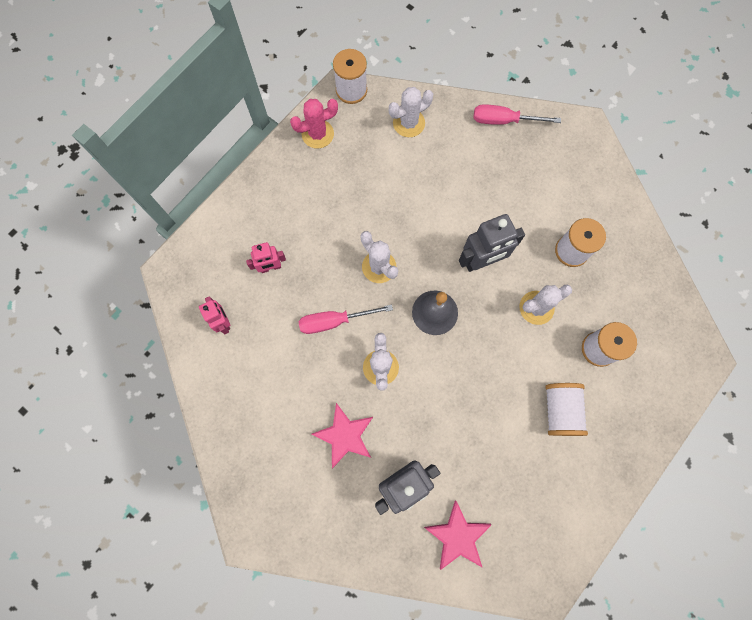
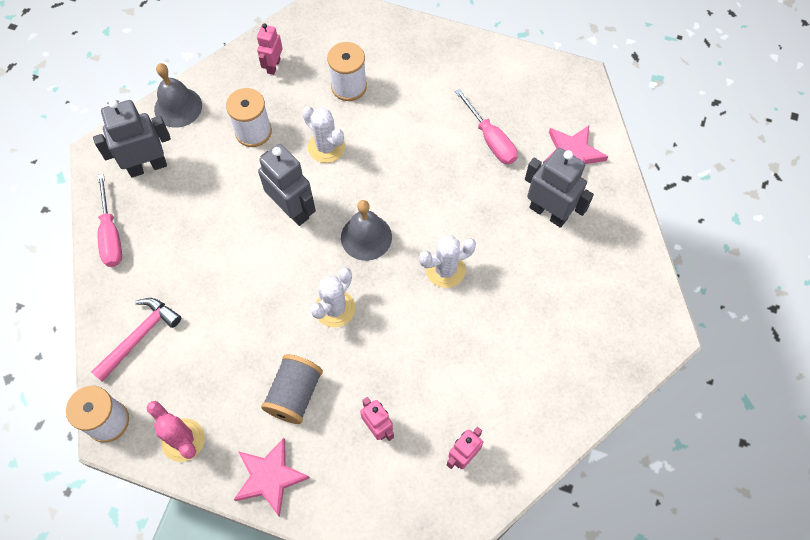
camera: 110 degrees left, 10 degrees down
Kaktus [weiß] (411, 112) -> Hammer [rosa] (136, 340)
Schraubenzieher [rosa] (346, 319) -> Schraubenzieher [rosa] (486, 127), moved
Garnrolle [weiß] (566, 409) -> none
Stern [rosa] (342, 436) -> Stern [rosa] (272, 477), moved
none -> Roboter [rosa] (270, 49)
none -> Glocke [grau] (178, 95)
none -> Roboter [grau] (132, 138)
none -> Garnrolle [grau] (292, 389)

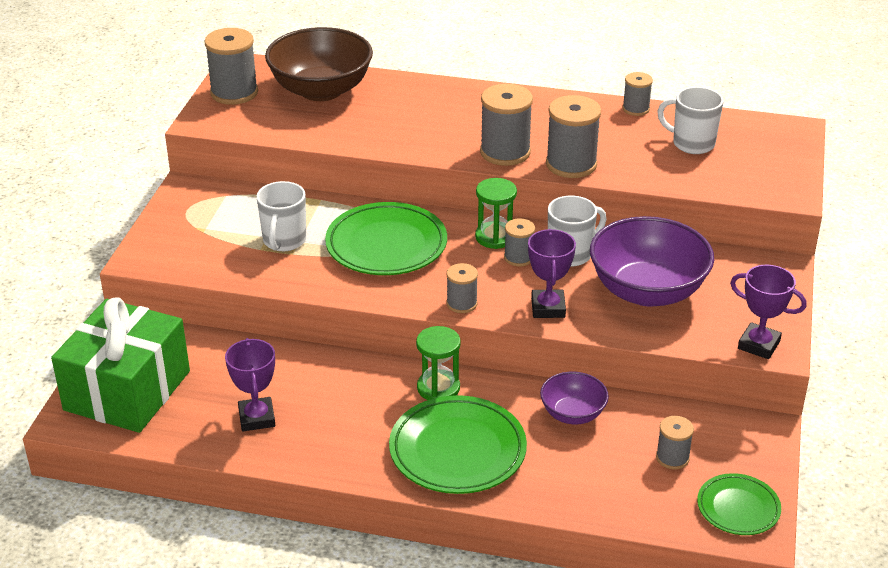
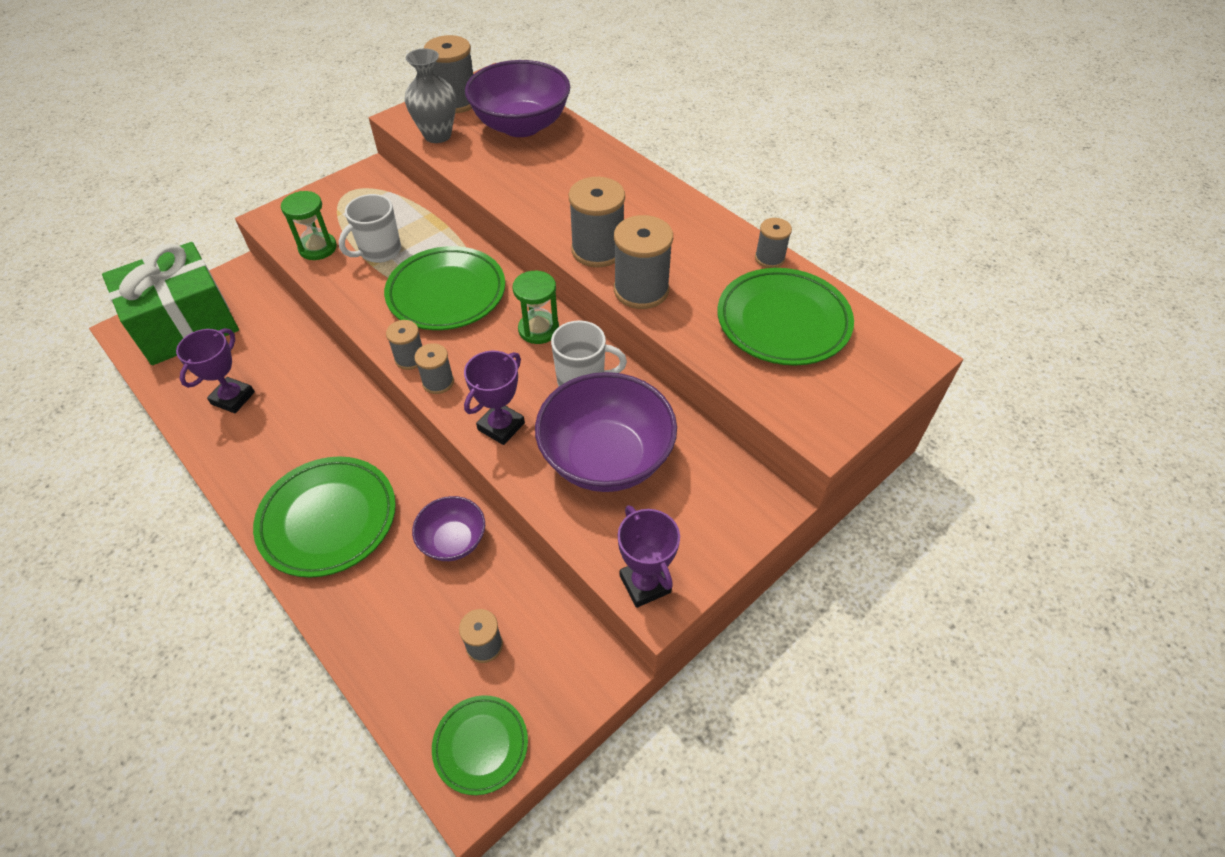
camera: 35 degrees right, 15 degrees up
Schüssel [braun] (319, 64) -> Schüssel [lila] (517, 98)
Tasse [weiß] (690, 120) -> Teller [grün] (785, 316)
Garnrolle [grau] (519, 242) -> Garnrolle [grau] (404, 345), moved
Sanduhr [grün] (438, 363) -> Sanduhr [grün] (309, 225), moved
none -> Vase [grau] (430, 95)

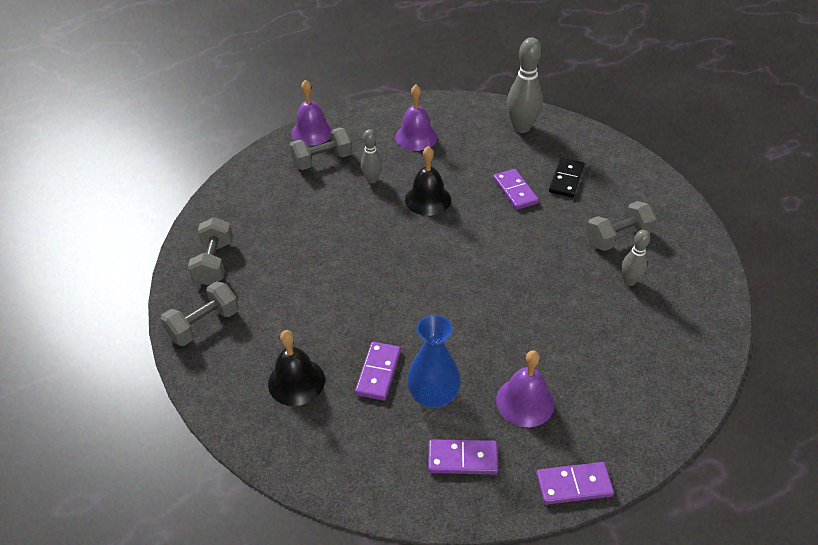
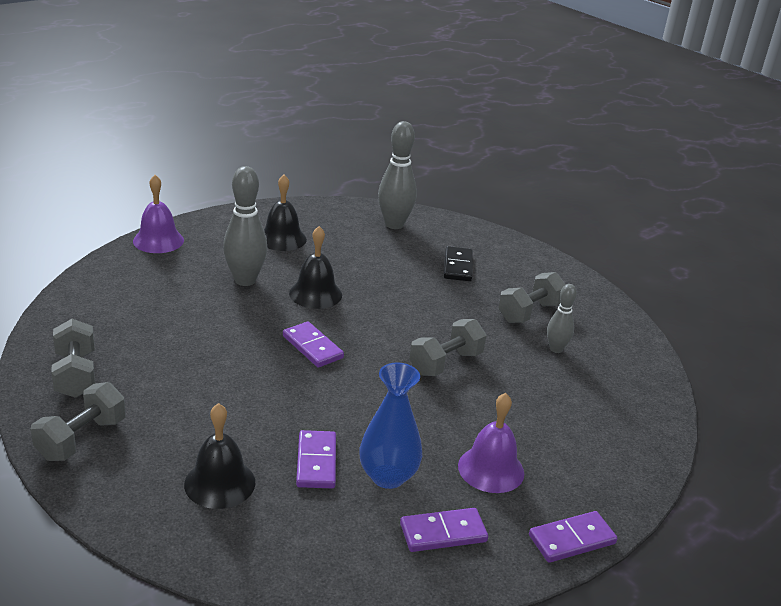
camera: 20 degrees left, 15 degrees down
Glocke [lila] (416, 118) -> Glocke [schwarz] (285, 213)
Hantel [grau] (321, 149) -> Hantel [grau] (448, 347), moved
Bowlingkegel [grau] (371, 156) -> Bowlingkegel [grau] (245, 226), x1.73
Dominostein [lila] (516, 189) -> Dominostein [lila] (313, 344), moved

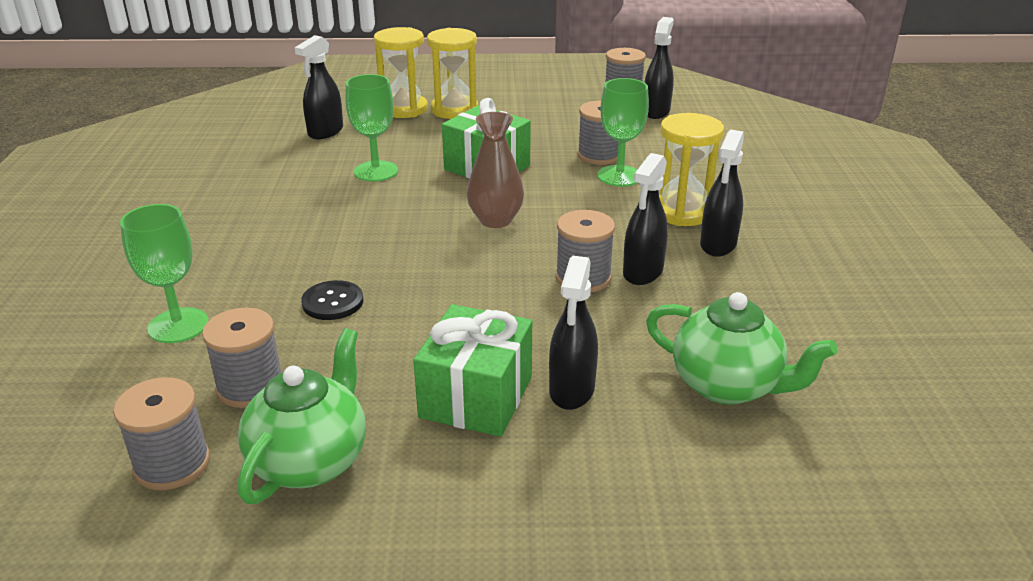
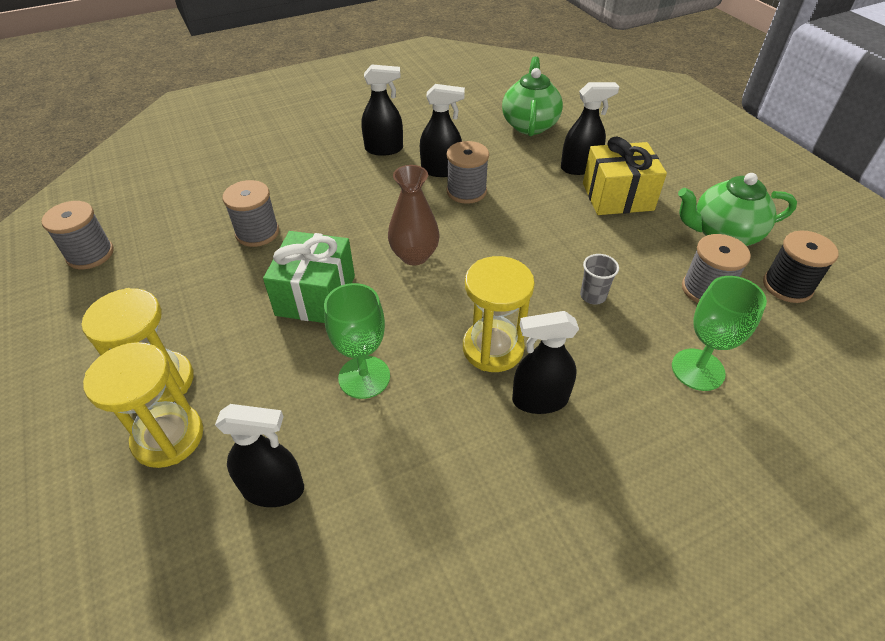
camera: 115 degrees left, 15 degrees up
Sprühflasche [schwarz] (659, 68) -> Sprühflasche [schwarz] (545, 362), moved
Kelch [grün] (623, 132) -> none
Sanduhr [gelb] (691, 169) -> Sanduhr [gelb] (499, 314), moved
Knopf [schwarz] (332, 300) -> Becher [grau] (599, 279)
Geschenk [grün] (472, 370) -> Geschenk [gelb] (625, 175)
Garnrolle [grau] (161, 433) -> Garnrolle [schwarz] (801, 266)

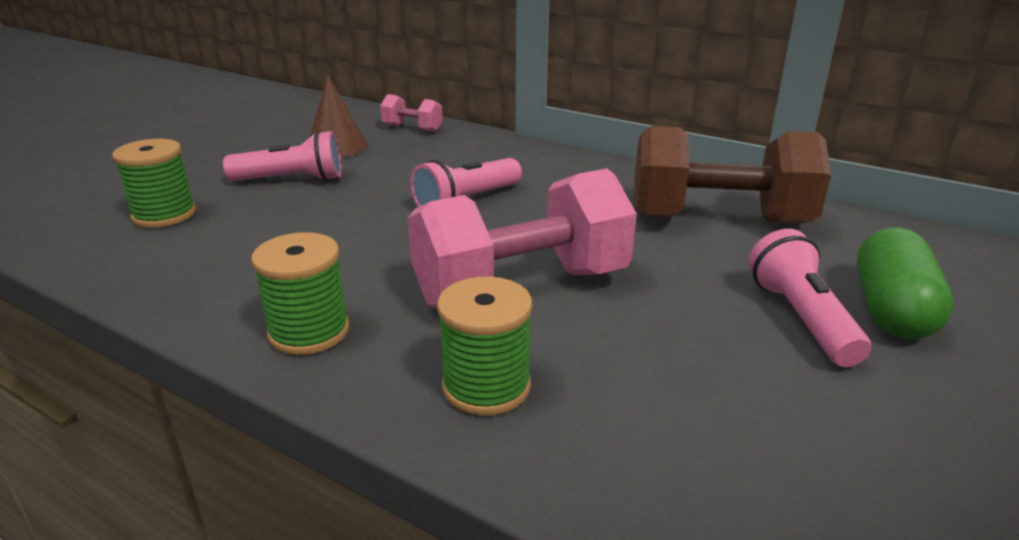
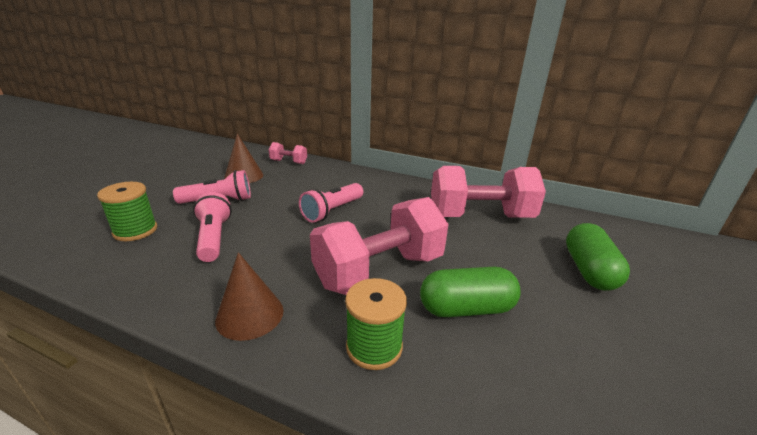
camera: 10 degrees left, 0 degrees up
Hantel [braun] (732, 175) -> Hantel [rosa] (488, 192)
Taschenlampe [rosa] (809, 298) -> Taschenlampe [rosa] (212, 227), moved
Garnrolle [grün] (300, 293) -> Kegel [braun] (249, 296)
none -> Kapsel [grün] (470, 292)

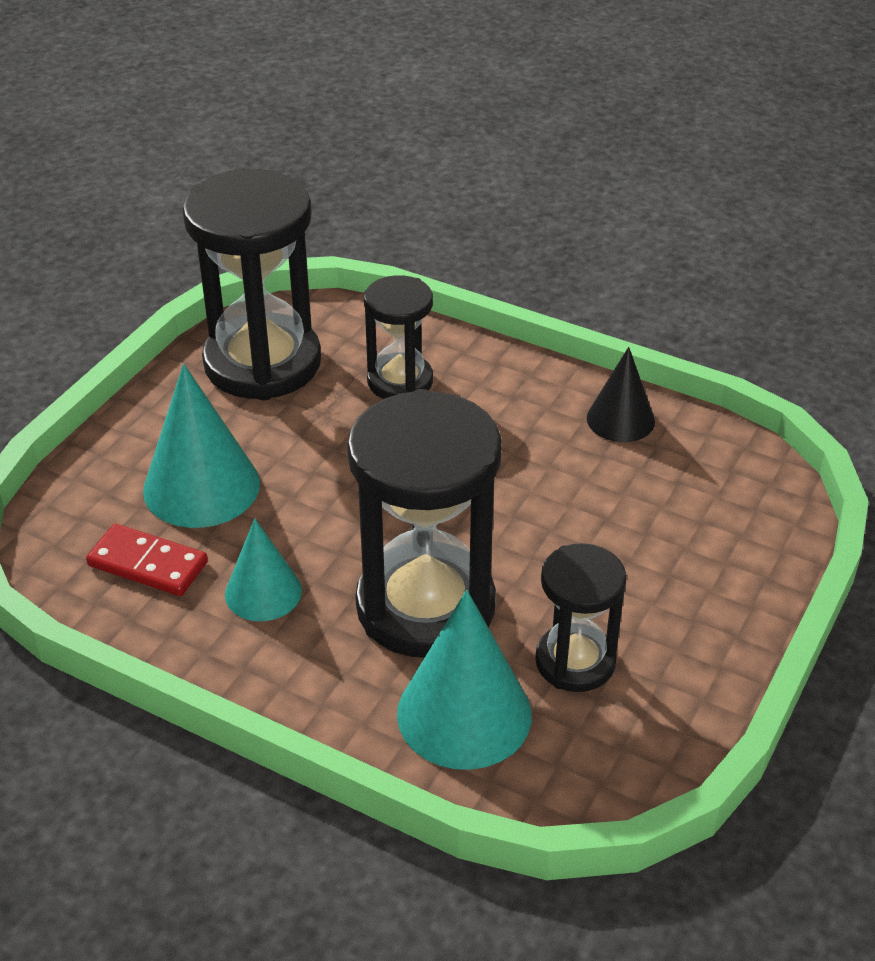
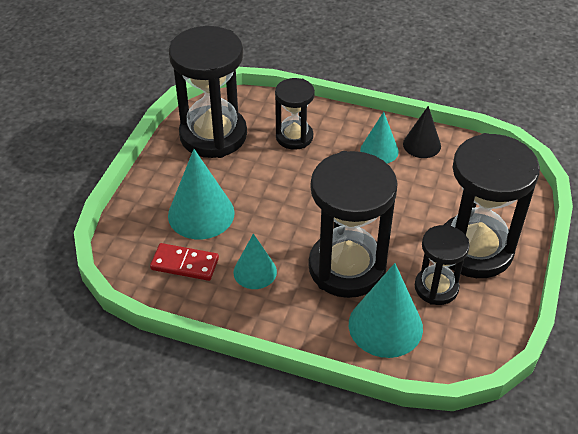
camera: 10 degrees left, 5 degrees up
none -> Kegel [türkis] (379, 137)
none -> Sanduhr [schwarz] (492, 205)

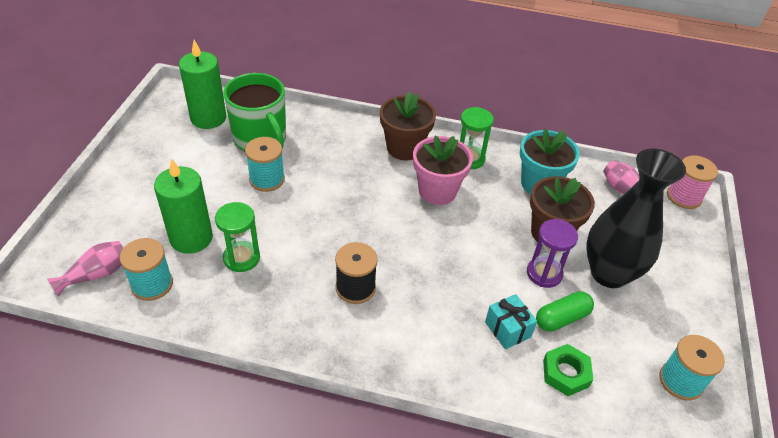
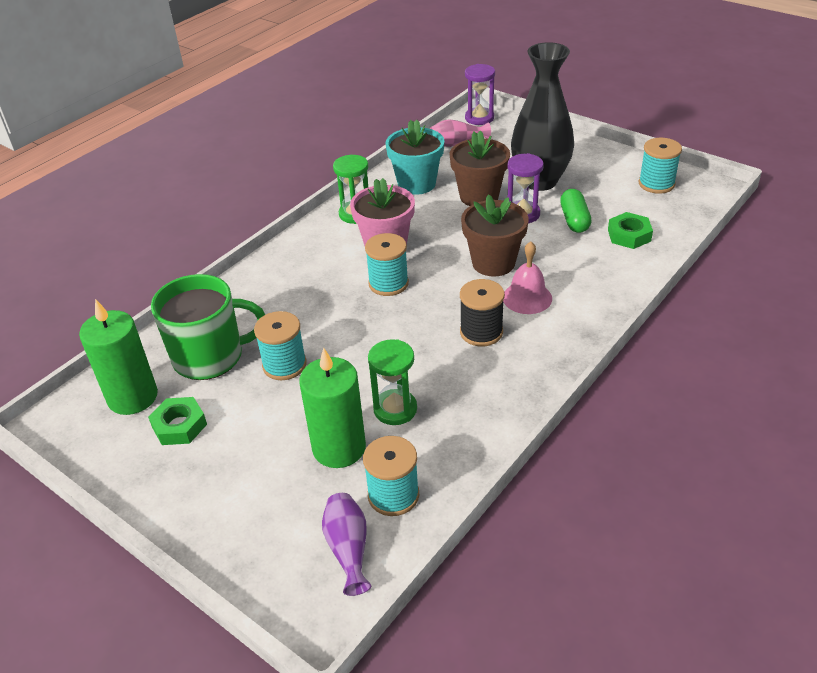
camera: 60 degrees left, 5 degrees down
Blumentopf [braun] (408, 125) -> Blumentopf [braun] (495, 235), moved
Garnrolle [rosa] (692, 182) -> Sanduhr [lila] (480, 94)
Vase [rosa] (85, 268) -> Vase [lila] (346, 544)
Geschenk [türkis] (511, 322) -> none
none -> Garnrolle [türkis] (387, 264)
none -> Glocke [rosa] (527, 277)
none -> Sechskantmutter [grün] (177, 421)

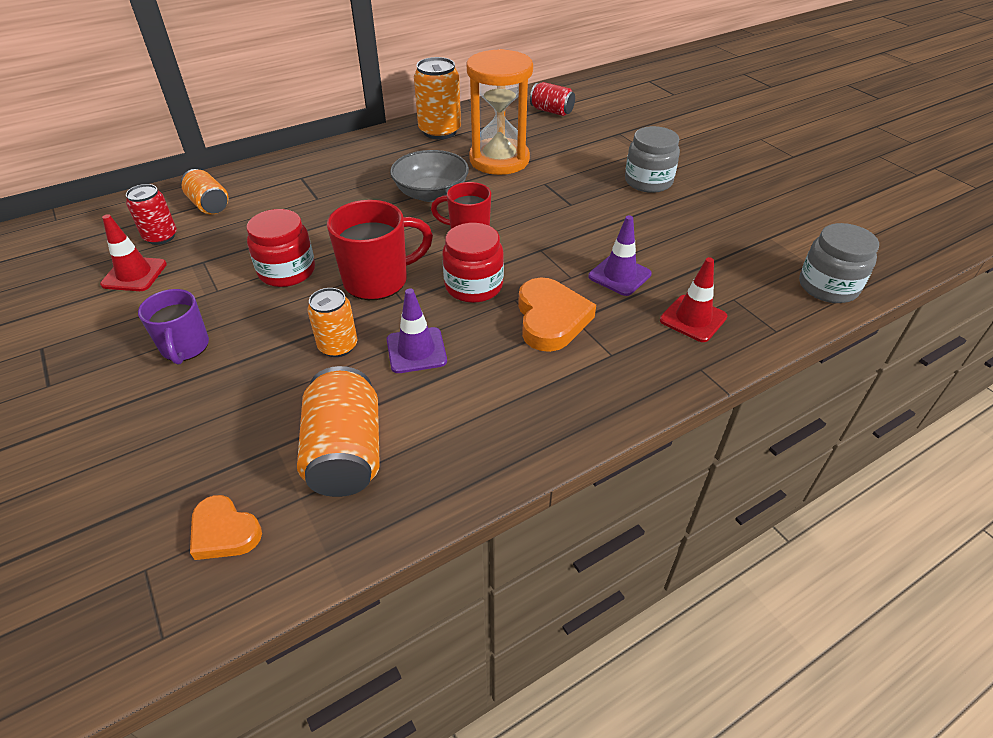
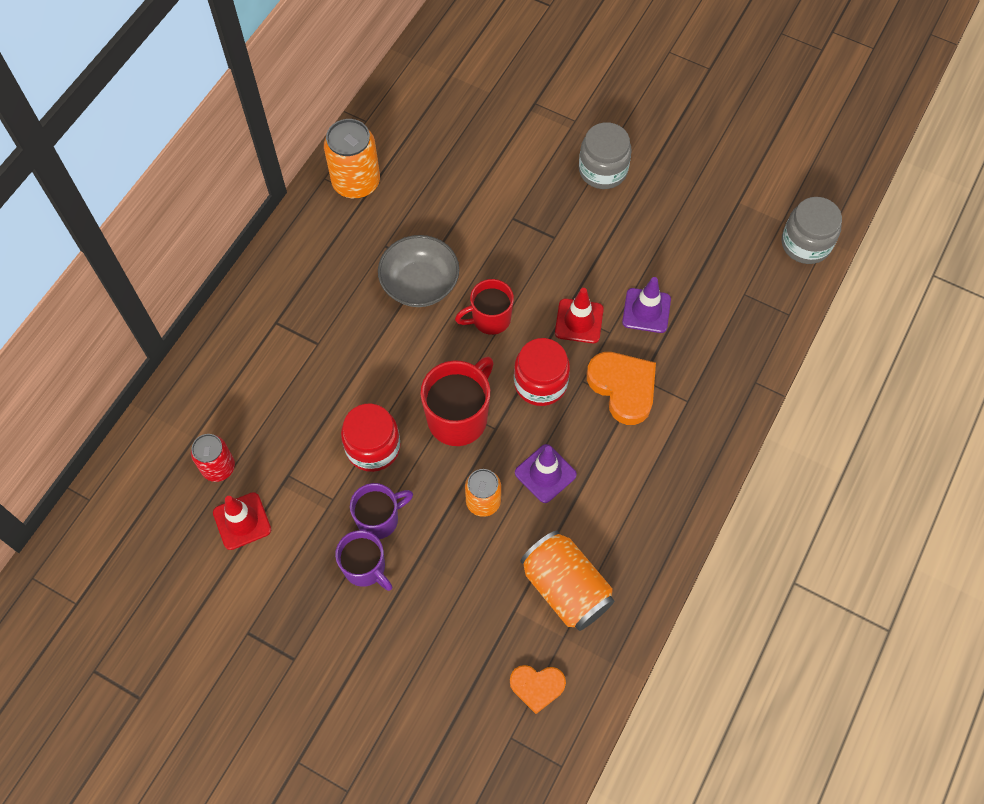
camera: 30 degrees left, 20 degrees up
Sanduhr [orange] (500, 112) -> none
Dose [rot] (552, 99) -> none
Dose [orange] (205, 191) -> none
Leitkegel [rot] (693, 299) -> Leitkegel [rot] (579, 315), moved
none -> Tasse [lila] (381, 511)

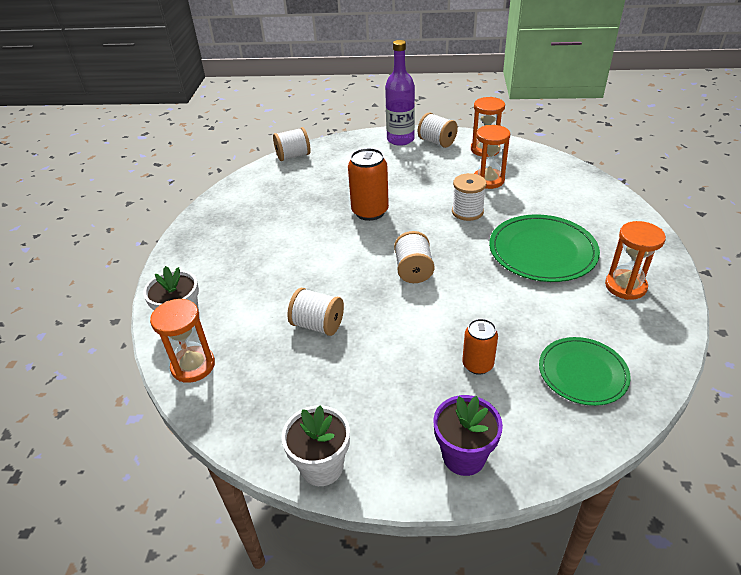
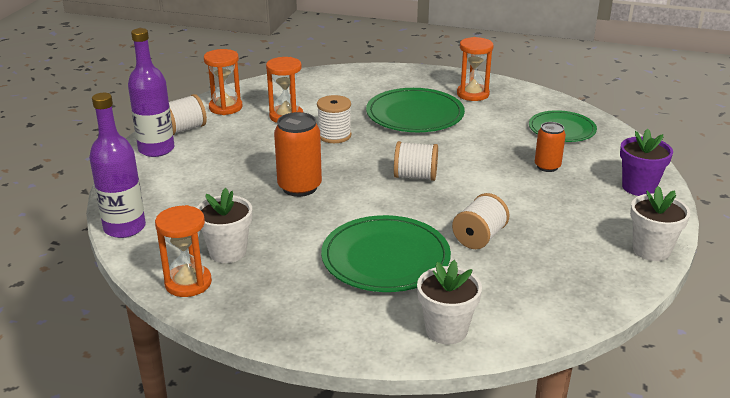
camera: 80 degrees left, 10 degrees down
Garnrolle [weiß] (292, 144) -> Flasche [lila] (117, 165)
Sanduhr [orange] (182, 341) -> Sanduhr [orange] (183, 251), moved
none -> Blumentopf [weiß] (224, 225)
none -> Teller [grün] (386, 253)

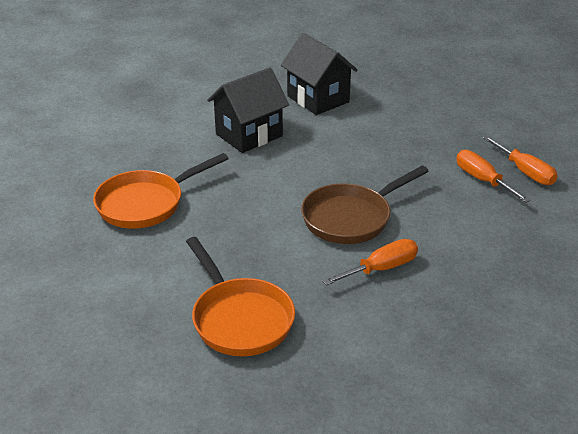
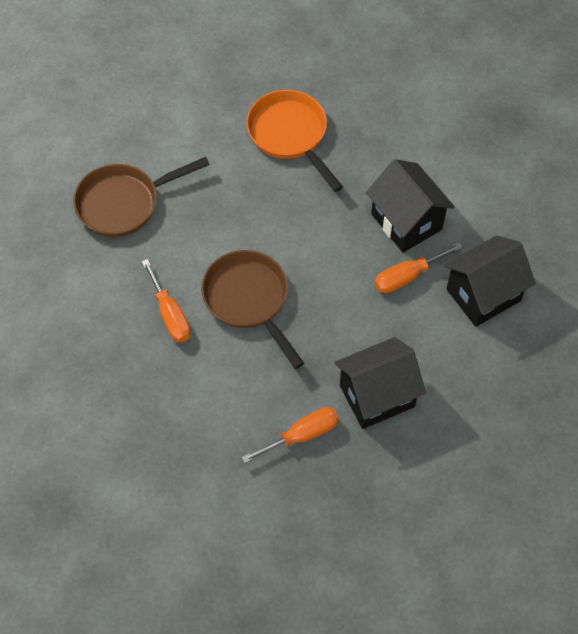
camera: 95 degrees right, 25 degrees up
Schraubenzieher [orange] (520, 160) -> Schraubenzieher [orange] (418, 268), moved
Pfanne [orange] (240, 296) -> Pfanne [braun] (141, 197)
none -> Haus [schwarz] (380, 383)

